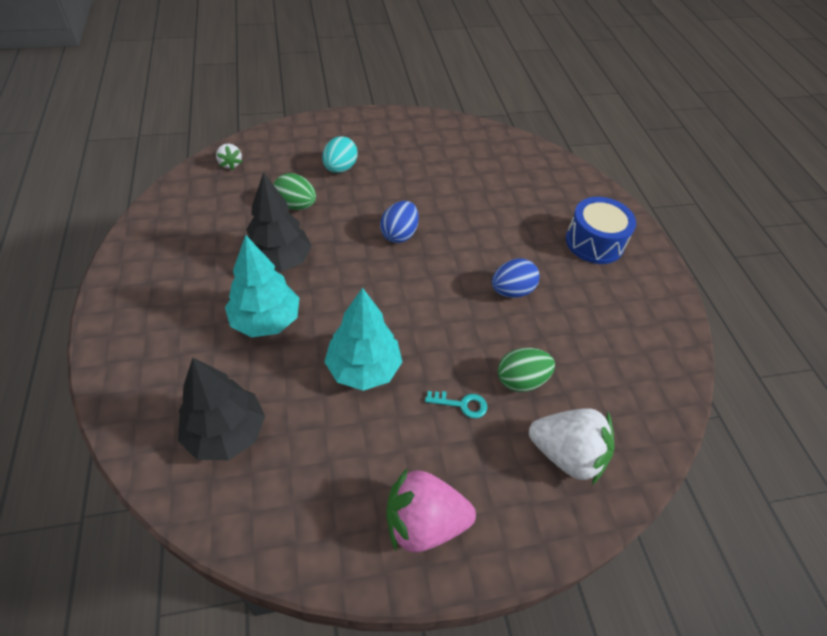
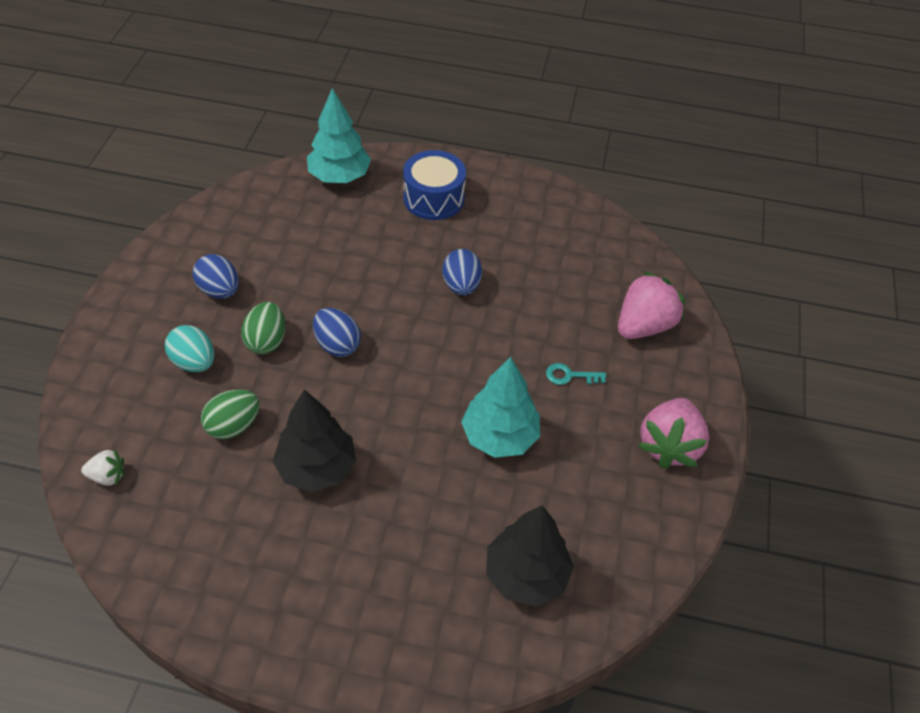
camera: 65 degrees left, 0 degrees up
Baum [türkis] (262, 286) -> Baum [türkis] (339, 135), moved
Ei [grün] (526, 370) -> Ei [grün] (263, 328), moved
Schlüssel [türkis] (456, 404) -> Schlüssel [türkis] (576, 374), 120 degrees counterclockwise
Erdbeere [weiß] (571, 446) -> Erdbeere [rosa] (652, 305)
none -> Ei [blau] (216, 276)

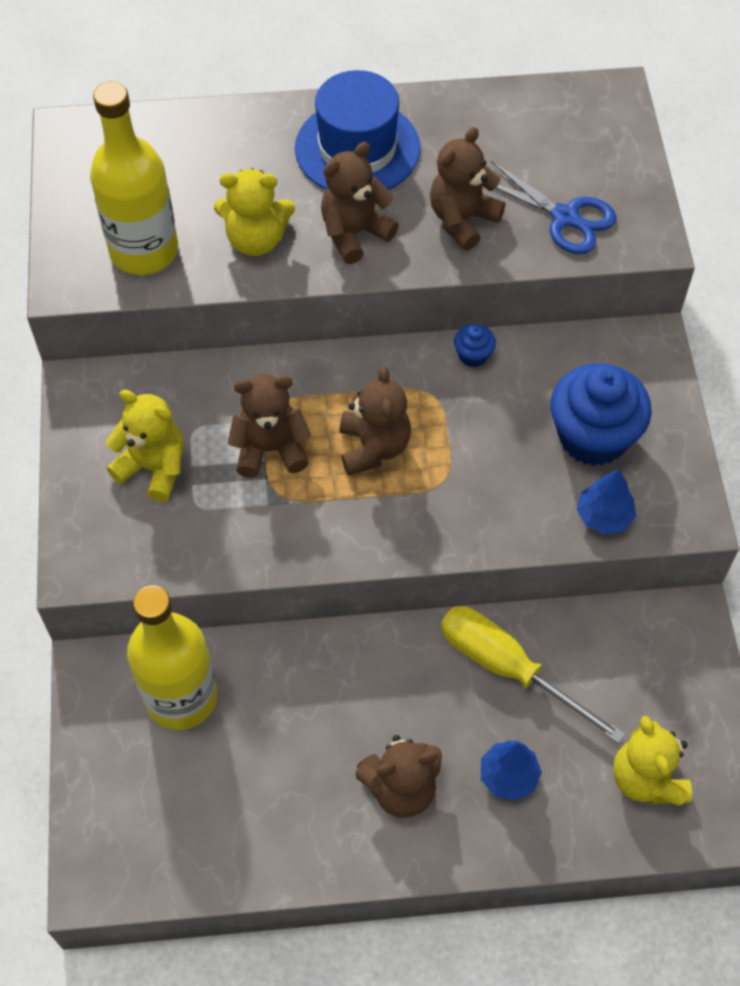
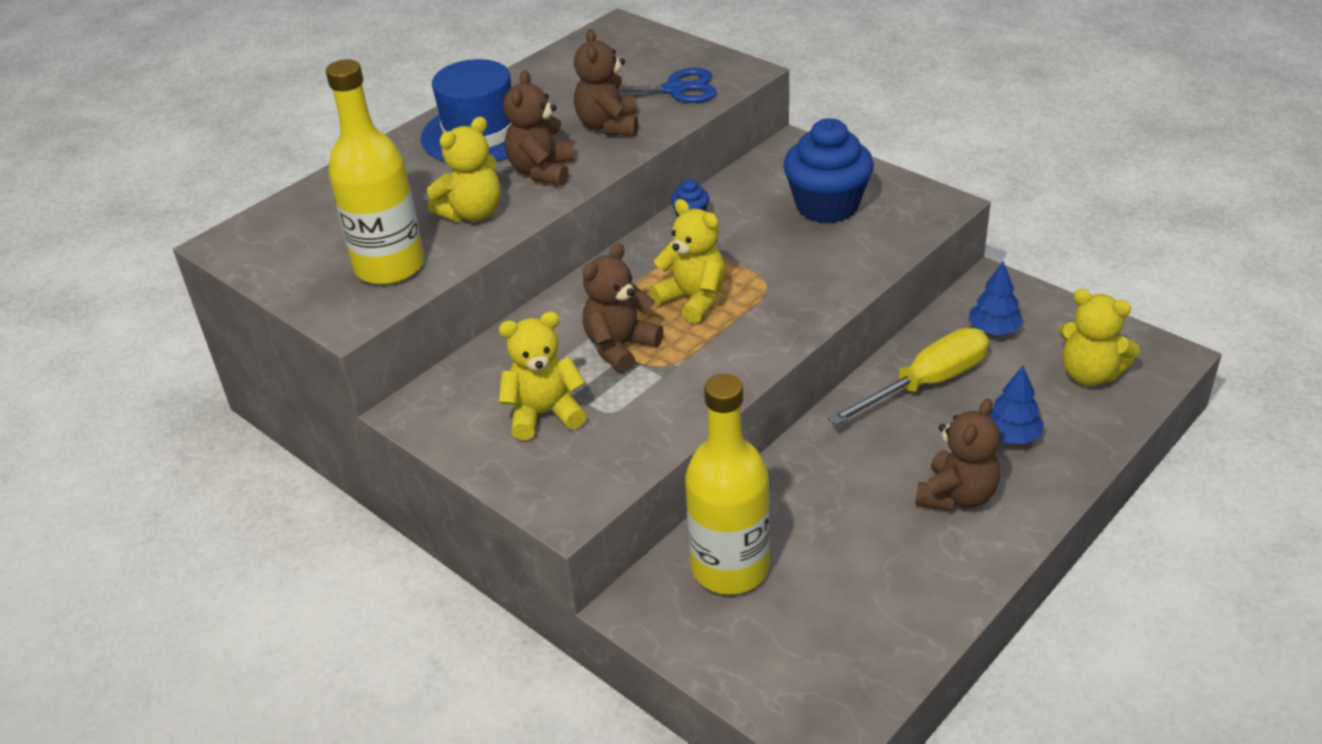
camera: 40 degrees left, 20 degrees down
Teddybär [braun] (375, 421) -> Teddybär [gelb] (688, 261)
Baum [blau] (606, 502) -> Baum [blau] (996, 298), moved
Schraubenzieher [gelb] (533, 675) -> Schraubenzieher [gelb] (908, 377), 150 degrees clockwise

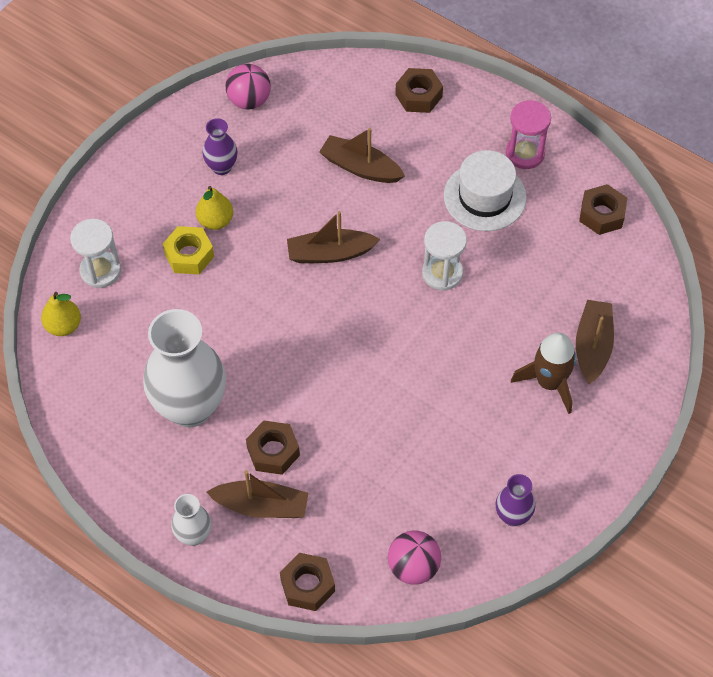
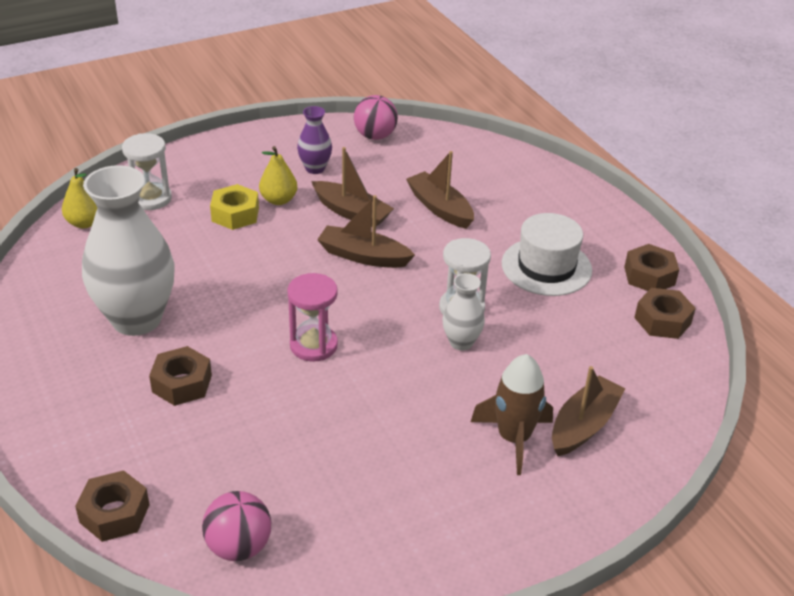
camera: 25 degrees right, 20 degrees down
Sechskantmutter [braun] (419, 90) -> Sechskantmutter [braun] (651, 267), moved
Sanduhr [rosa] (528, 134) -> Sanduhr [rosa] (312, 317), moved
Boot [braun] (257, 494) -> Boot [braun] (352, 187), moved
Vase [lila] (515, 500) -> none
Vase [weiß] (191, 520) -> Vase [weiß] (463, 312), moved

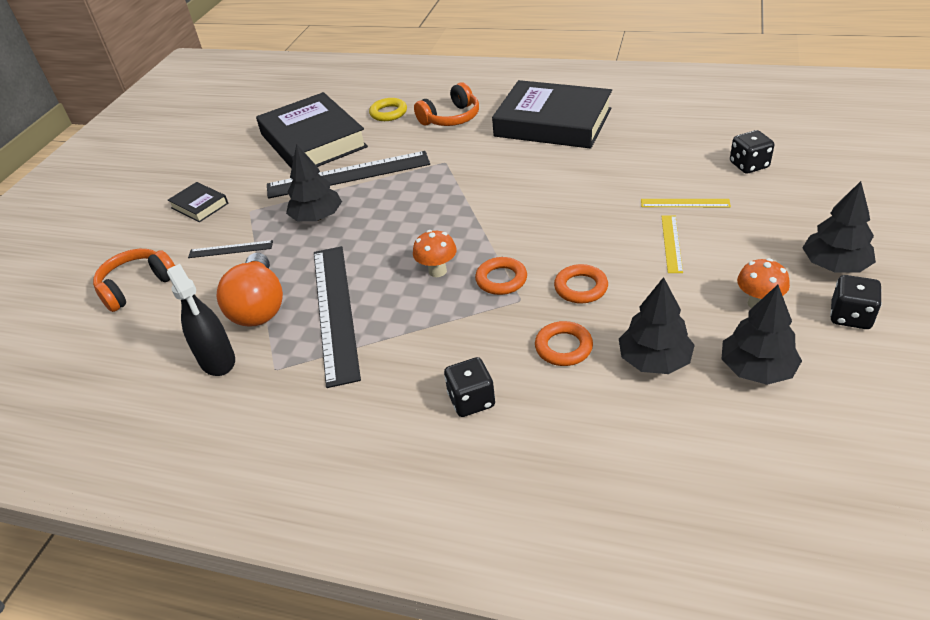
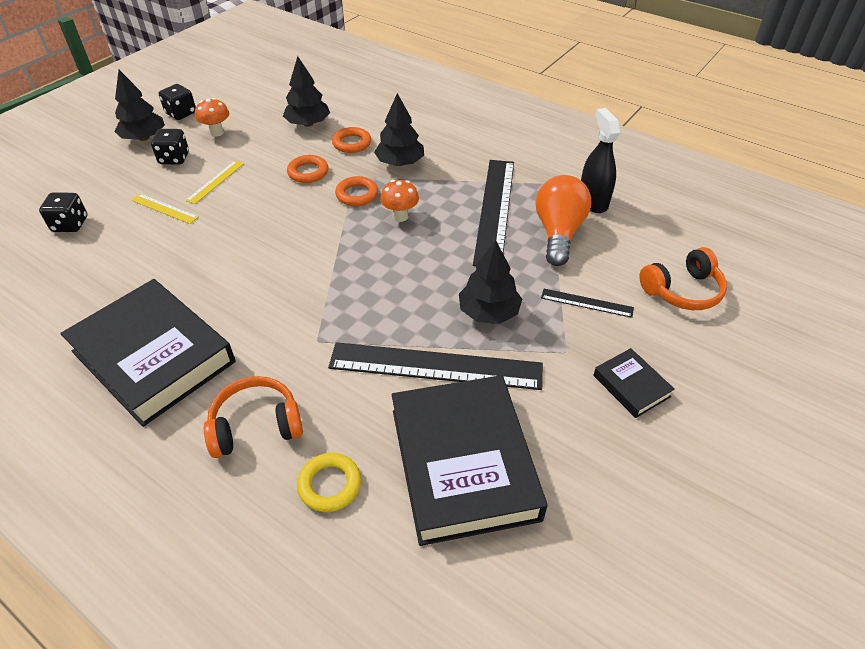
camera: 165 degrees left, 5 degrees up
Baum [schwarz] (761, 335) -> Baum [schwarz] (399, 129), moved
Spielwürfel [schwarz] (469, 387) -> Spielwürfel [schwarz] (170, 146), moved

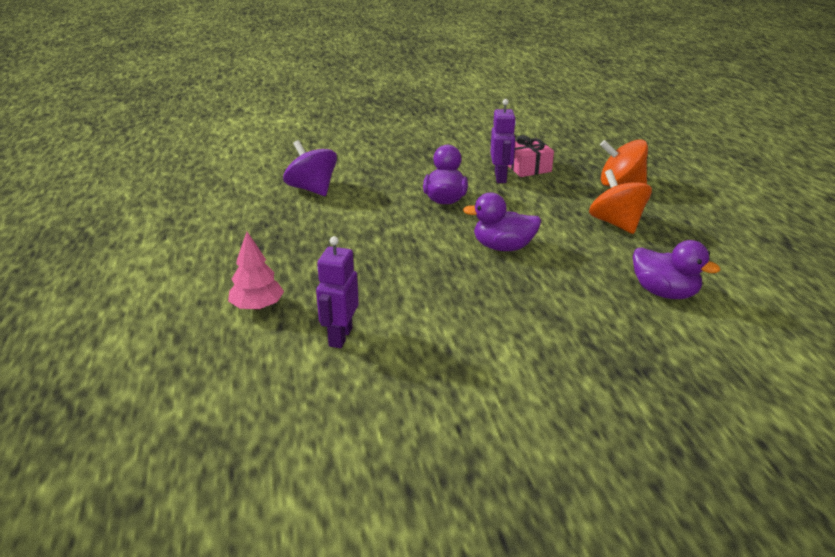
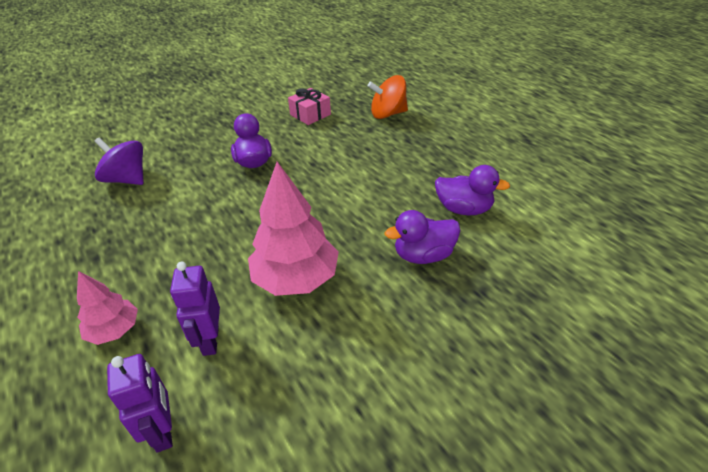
camera: 20 degrees left, 10 degrees up
Roboter [lila] (503, 141) -> Roboter [lila] (140, 403), moved
Kreisel [orange] (620, 201) -> none
Ente [lila] (502, 222) -> Ente [lila] (422, 237), moved
none -> Baum [rosa] (293, 229)

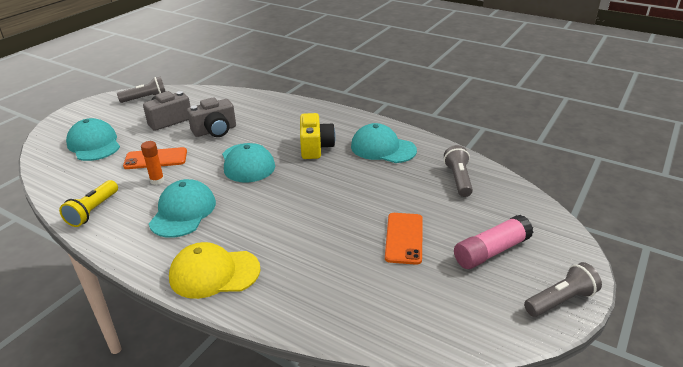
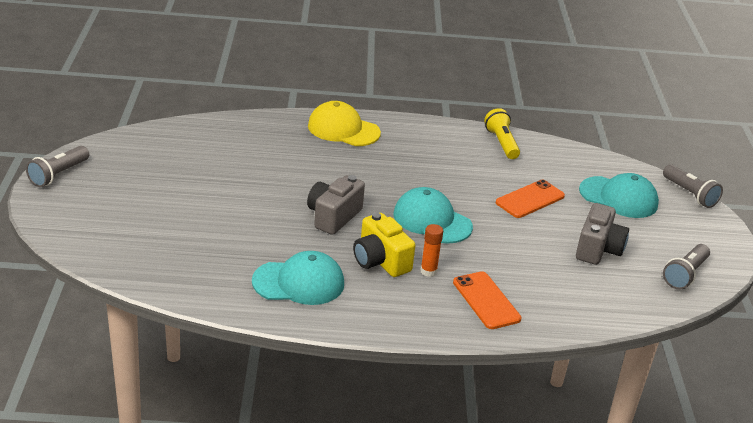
camera: 145 degrees right, 0 degrees up
Kamera [grau] (211, 117) -> Kamera [grau] (336, 205), moved
Klebestift [orange] (152, 163) -> Klebestift [orange] (431, 250), moved
Taschenlampe [grau] (458, 171) -> Taschenlampe [grau] (693, 186), moved
Kappe [türkis] (182, 208) -> none
Handy [orange] (404, 239) -> Handy [orange] (487, 300), moved
Klebestift [rosa] (493, 242) -> none
Kappe [gelb] (214, 270) -> Kappe [gelb] (344, 123), 120 degrees counterclockwise

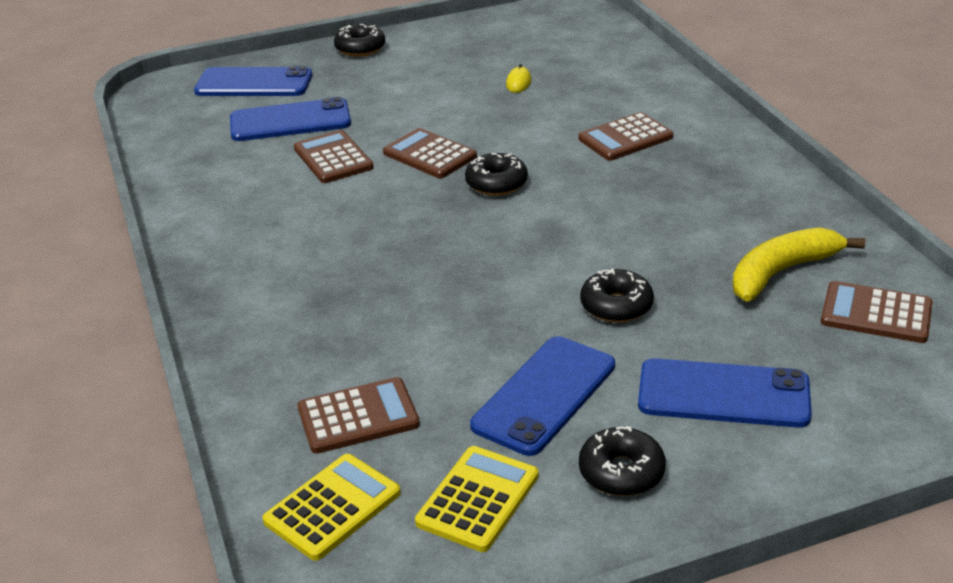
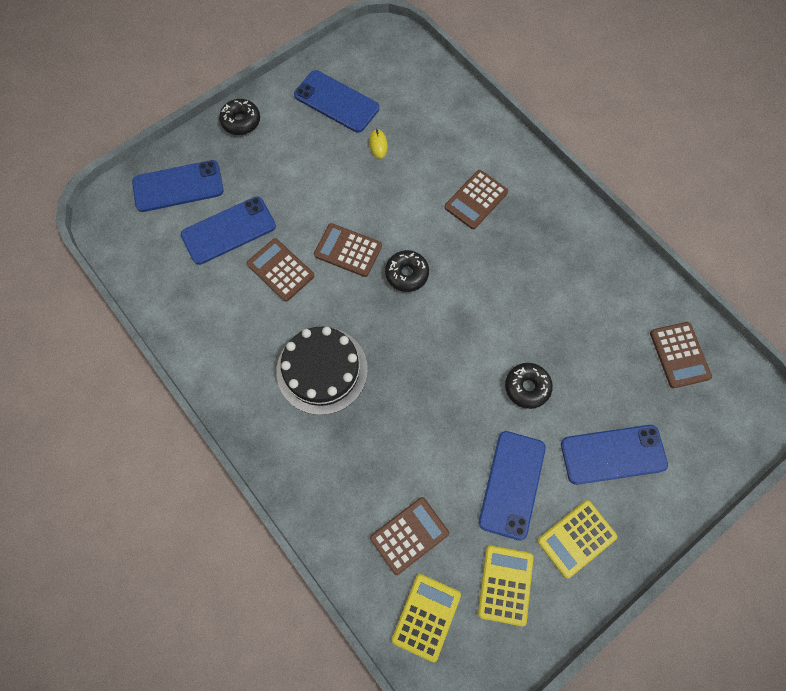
camera: 20 degrees left, 35 degrees up
Banane [gelb] (798, 264) -> none
Taschenrechner [braun] (877, 312) -> Taschenrechner [braun] (681, 355), 105 degrees counterclockwise
Donut [schwarz] (622, 461) -> Taschenrechner [gelb] (577, 539)
none -> Handy [blau] (336, 101)
none -> Kuchen [schwarz] (322, 371)

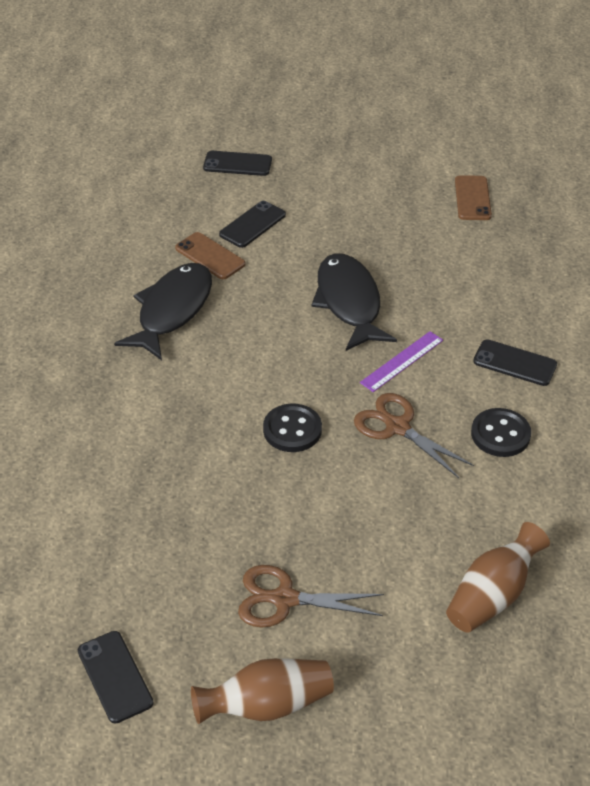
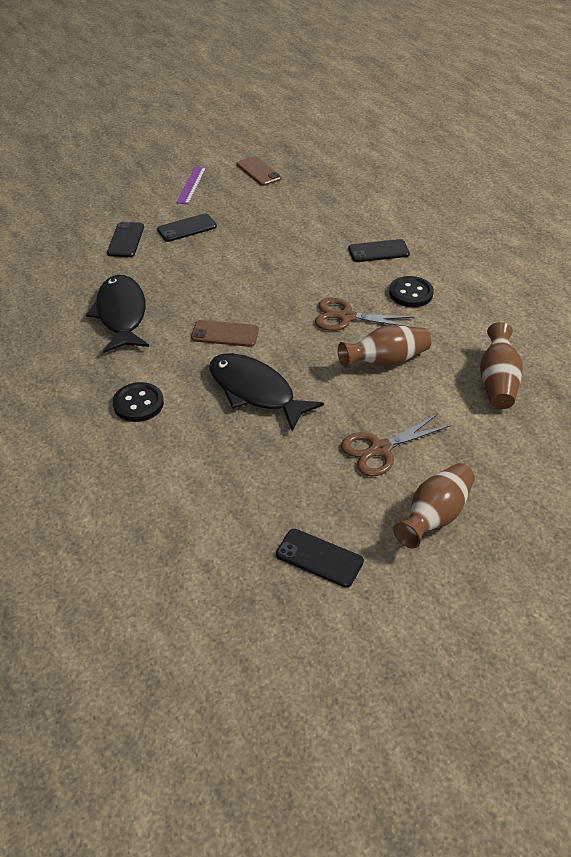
camera: 35 degrees left, 0 degrees up
Handy [schwarz] (237, 163) -> Handy [schwarz] (187, 228), moved
Handy [braun] (210, 255) -> Handy [braun] (225, 333), moved
Fisch [schwarz] (354, 302) -> Fisch [schwarz] (267, 392), moved
Lineal [lila] (401, 361) -> Lineal [lila] (191, 185), moved
Knopf [schwarz] (292, 428) -> Knopf [schwarz] (138, 402), moved
none -> Vase [braun] (384, 346)

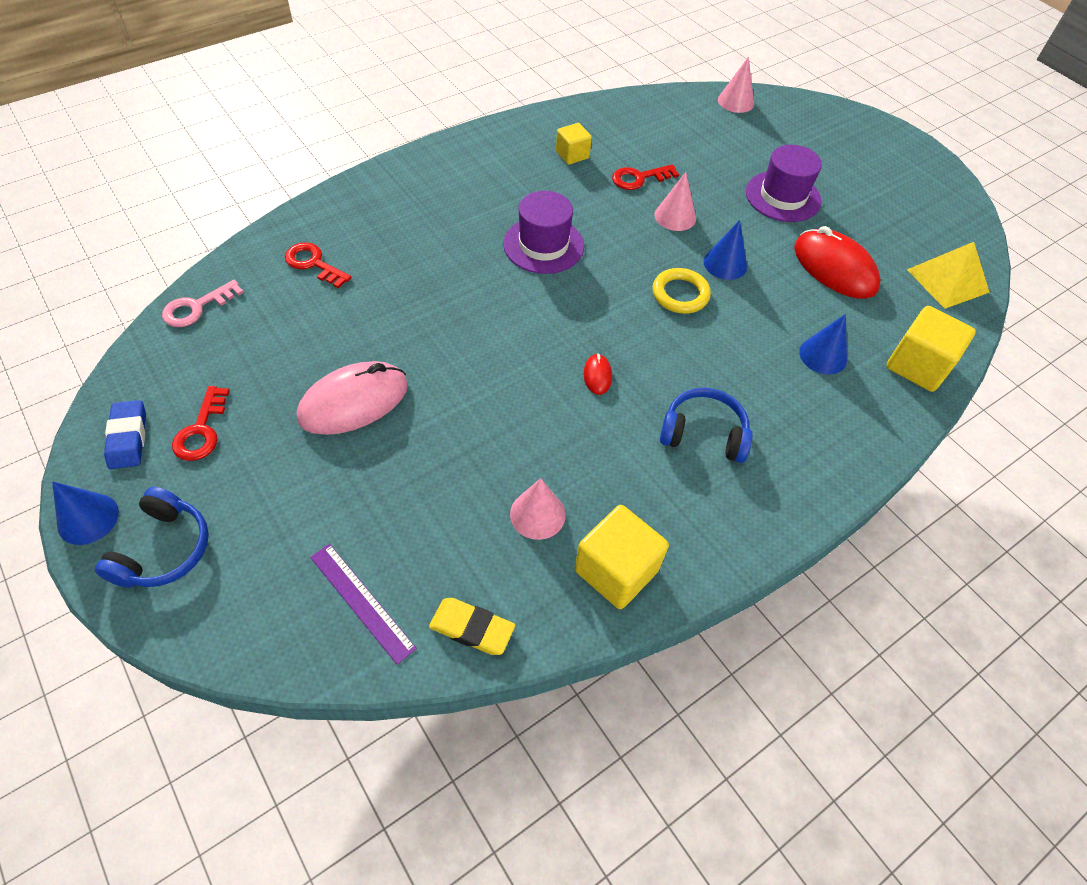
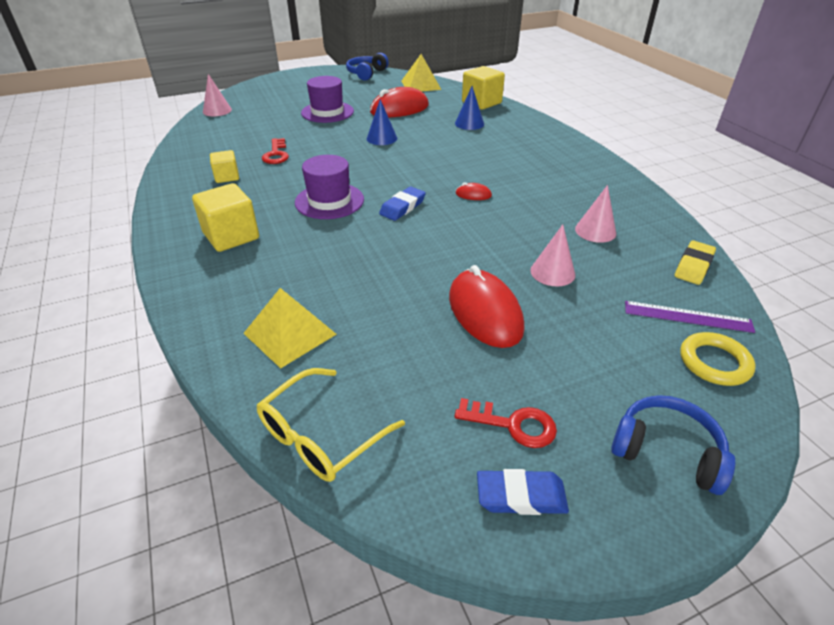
camera: 75 degrees left, 15 degrees down
Kegel [rosa] (675, 201) -> Kegel [rosa] (552, 255), moved
Schlüssel [rot] (318, 265) -> Pyramide [gelb] (290, 328)
Ring [gelb] (681, 291) -> Ring [gelb] (718, 359), moved
Schlüssel [rosa] (203, 303) -> Brille [gelb] (331, 425)
Computermaus [rosa] (352, 398) -> Computermaus [rot] (487, 306)
Kopfhörer [blau] (706, 425) -> Kopfhörer [blau] (367, 67), moved
Kegel [blau] (85, 513) -> none
Kubus [gelb] (622, 557) -> Kubus [gelb] (225, 217), moved
Lineal [lila] (363, 604) -> Lineal [lila] (690, 317), 45 degrees clockwise
none -> Radiergummi [blau] (402, 204)

